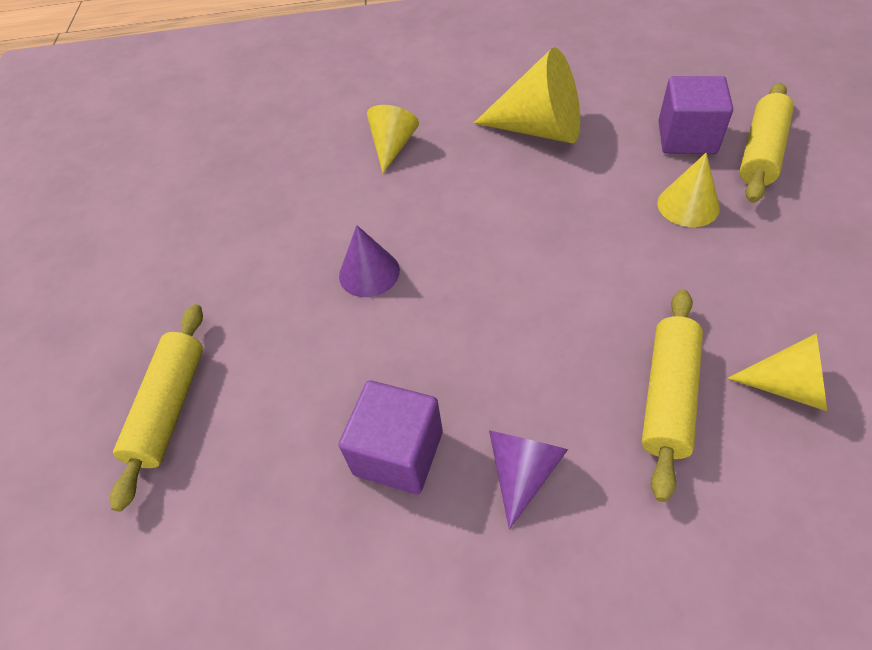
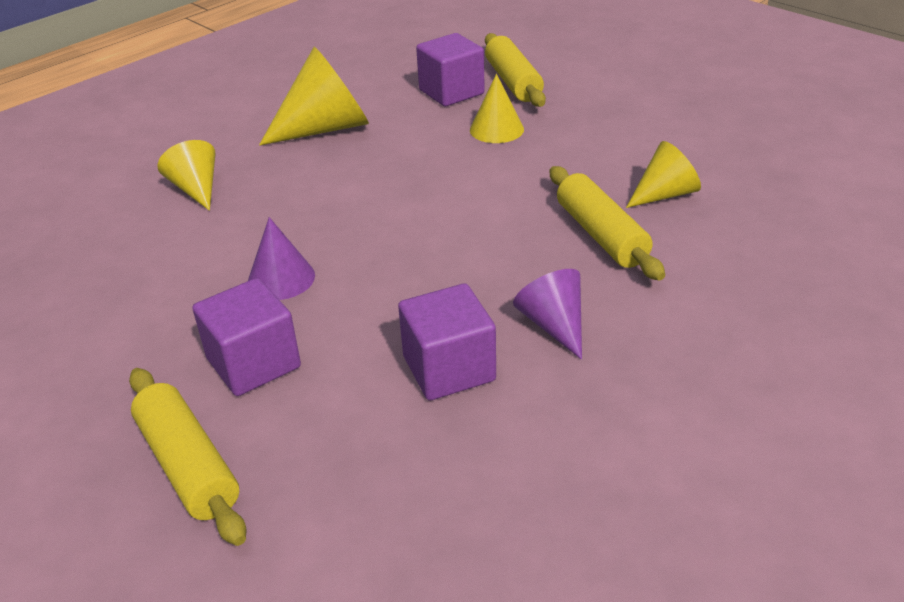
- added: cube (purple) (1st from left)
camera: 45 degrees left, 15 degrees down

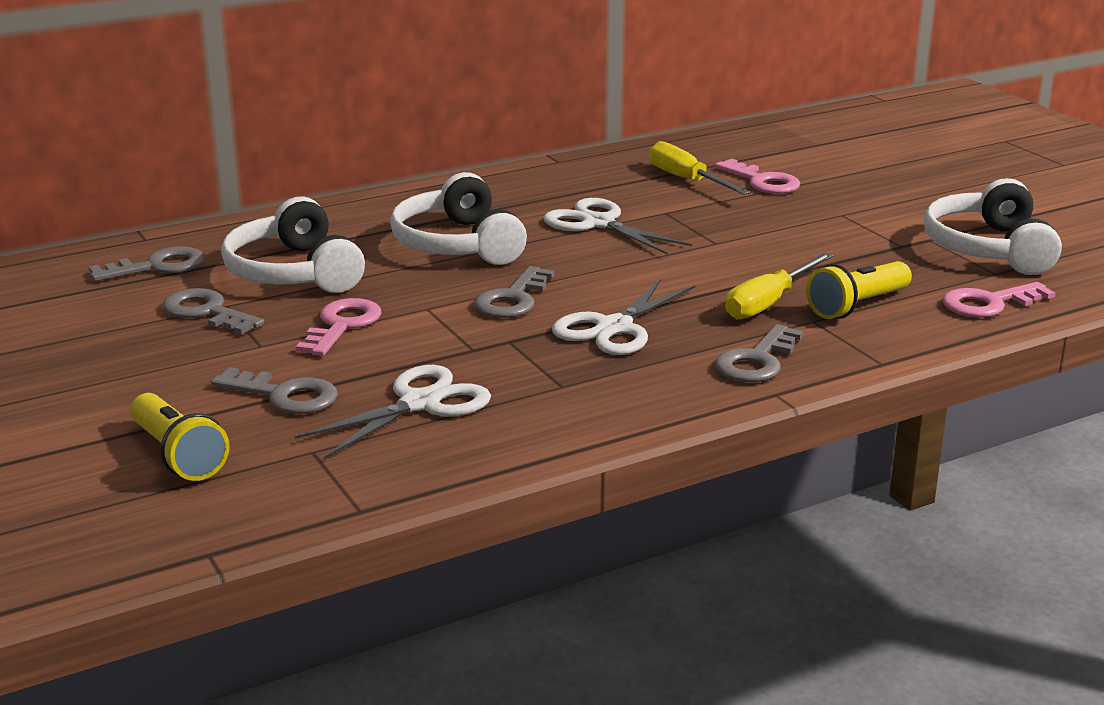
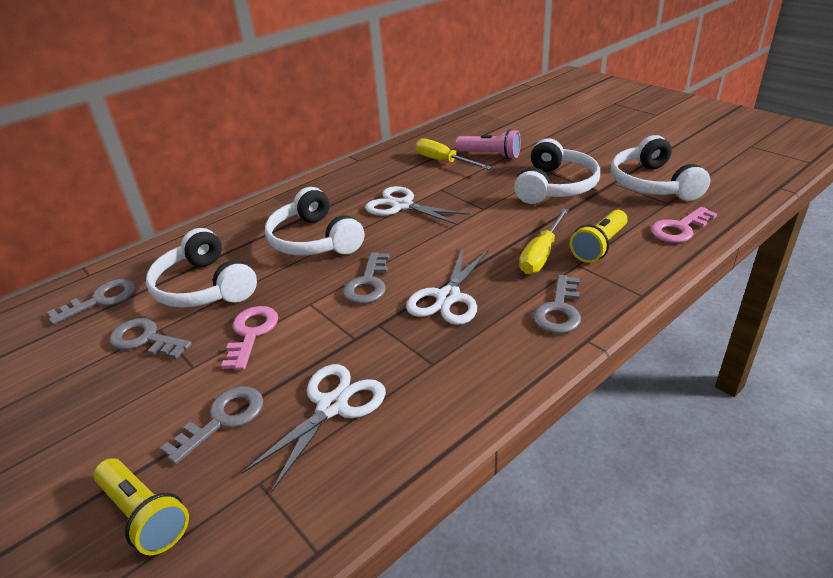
- added: headphones (white) (3rd from left)
- replaced: key (pink) (2nd from left) to flashlight (pink)
- turned: key (grey) (3rd from left) 60 degrees counterclockwise
camera: 10 degrees left, 10 degrees up

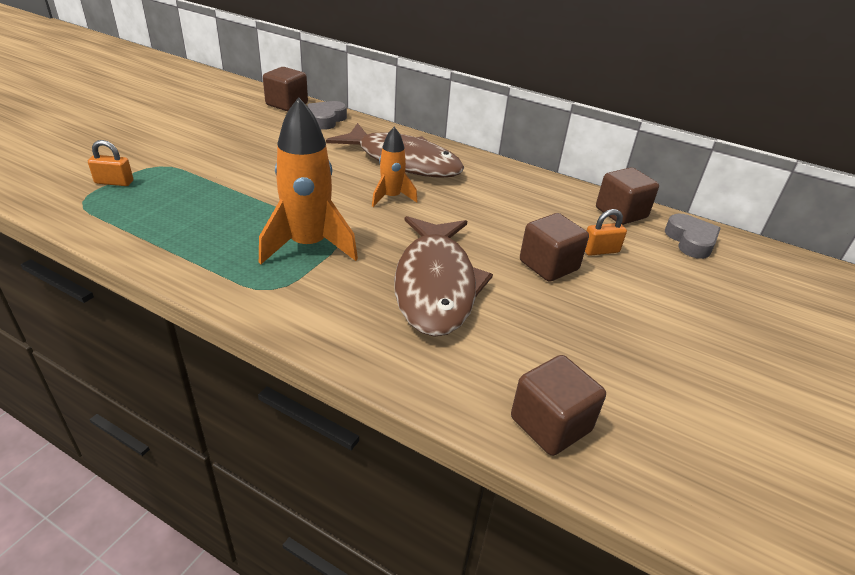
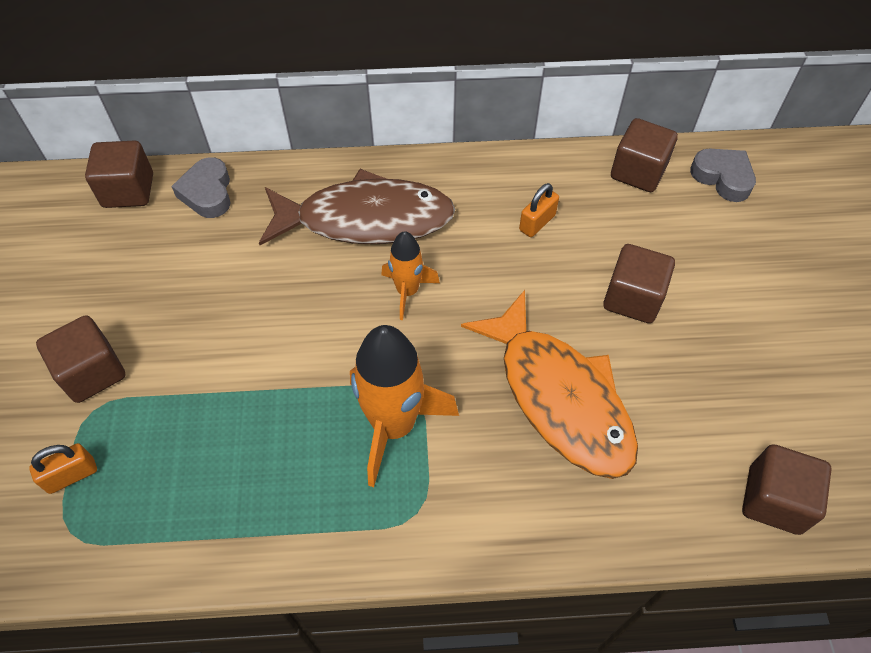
- added: cube (brown) (1st from left)
- moved: padlock (orange) (2nd from left)
- recoloured: fish (brown) (2nd from left) to fish (orange)
camera: 30 degrees left, 20 degrees up

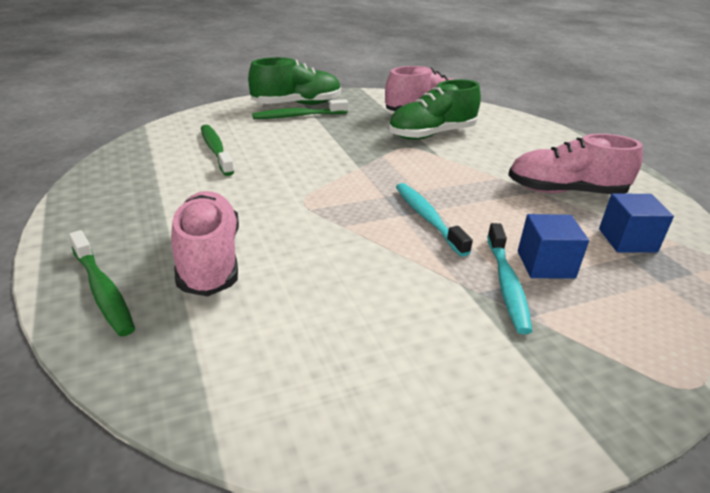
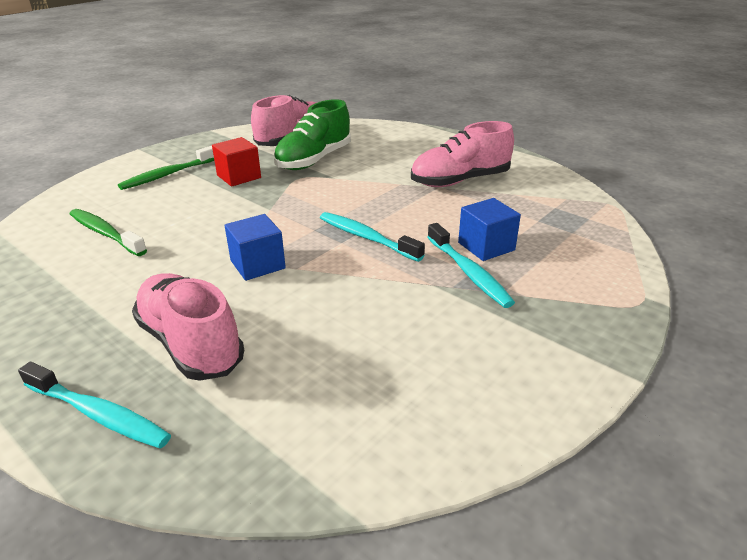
- removed: shoe (green) (1st from left)
- added: cube (red)
- moved: cube (blue) (2nd from left in the first image) to cube (blue) (1st from left)
- recoloured: toothbrush (green) (1st from left) to toothbrush (turquoise) (1st from left)
camera: 25 degrees left, 0 degrees up

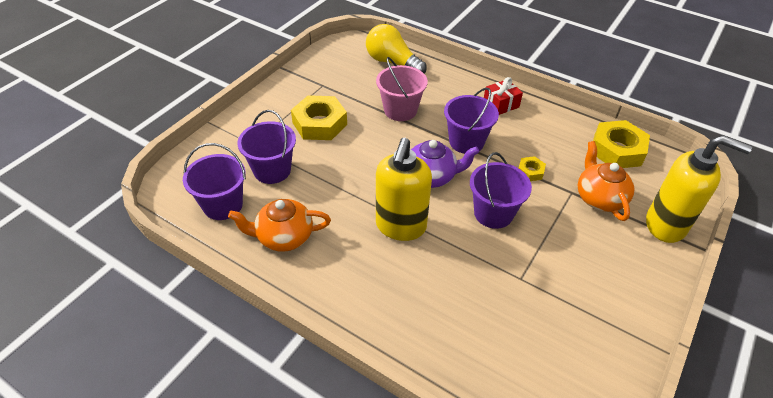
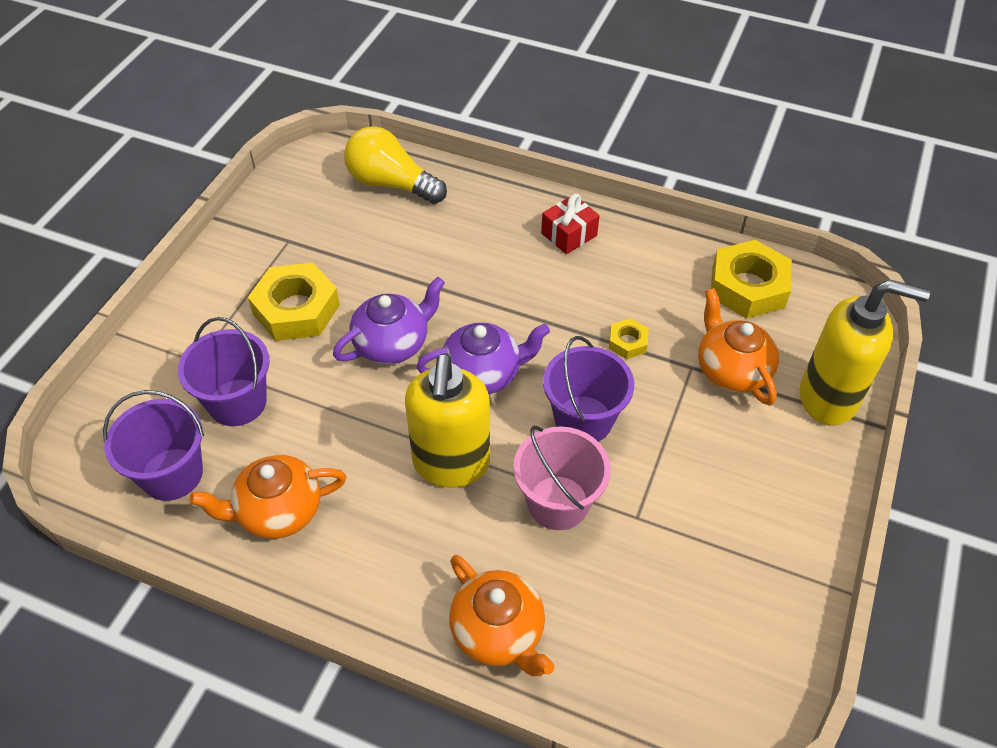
- removed: bucket (purple) (3rd from left)
- added: teapot (purple) (1st from left)
- added: teapot (orange) (2nd from left)
- moved: bucket (pink)
camera: 10 degrees left, 5 degrees up

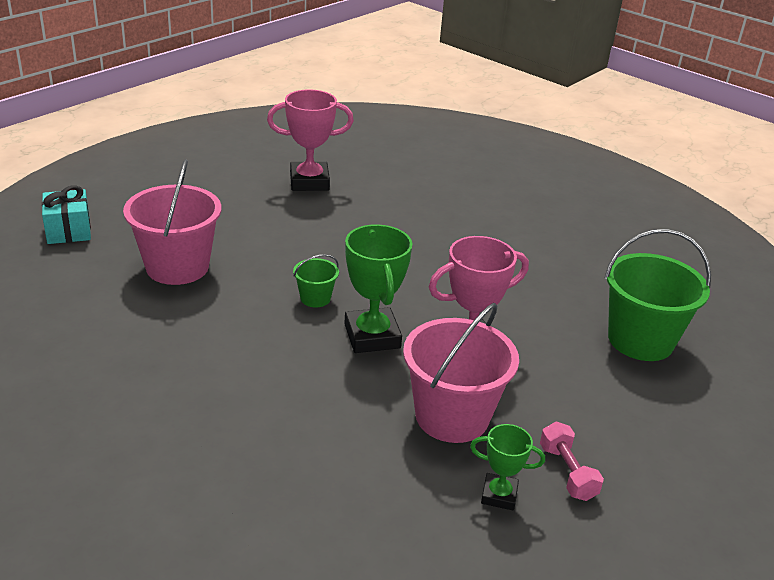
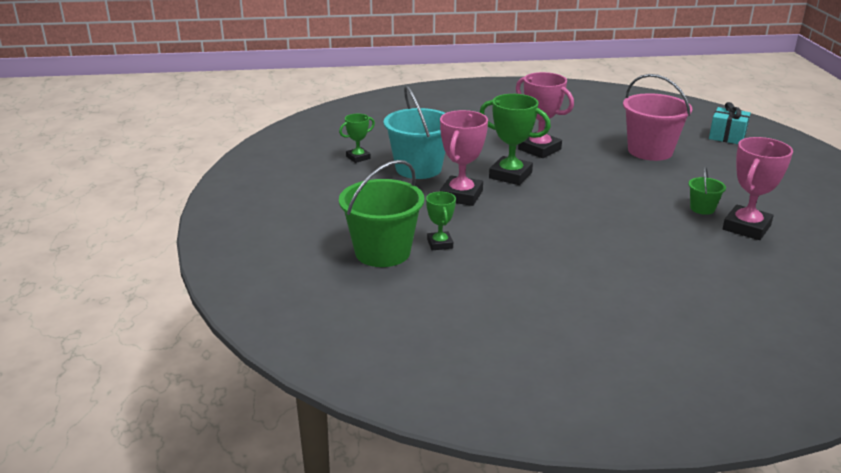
- removed: dumbbell (pink)
- added: trophy (green) (2nd from left)
- added: trophy (pink) (2nd from left)
- moved: bucket (green) (1st from left in the first image) to bucket (green) (2nd from left)
- recoloured: bucket (pink) (2nd from left) to bucket (turquoise)
camera: 135 degrees right, 5 degrees down

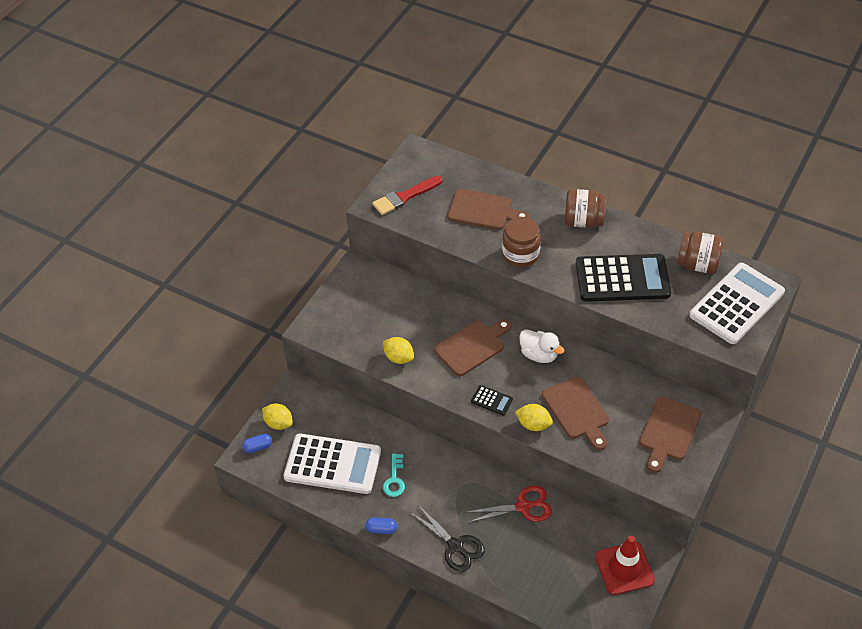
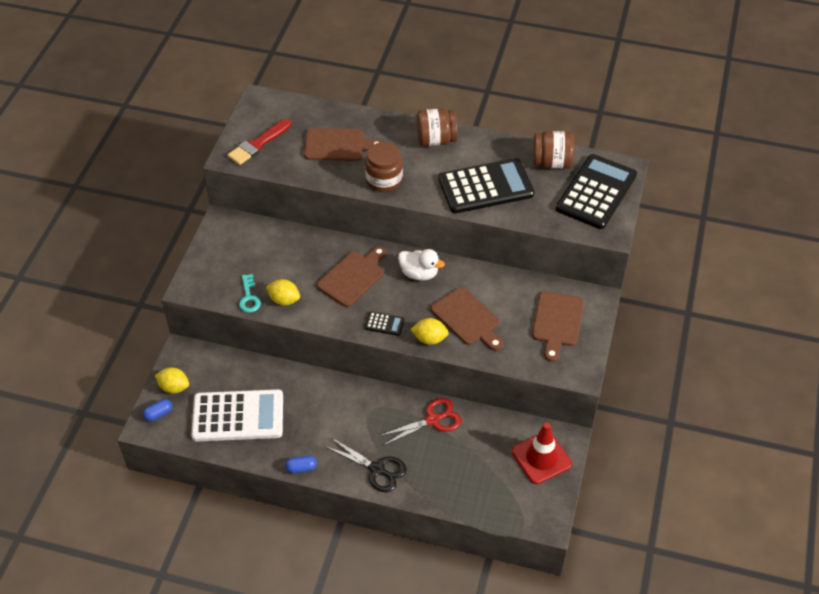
- moved: key (turquoise)
- recoloured: calculator (white) (2nd from left) to calculator (black) (3rd from left)
camera: 15 degrees left, 0 degrees up

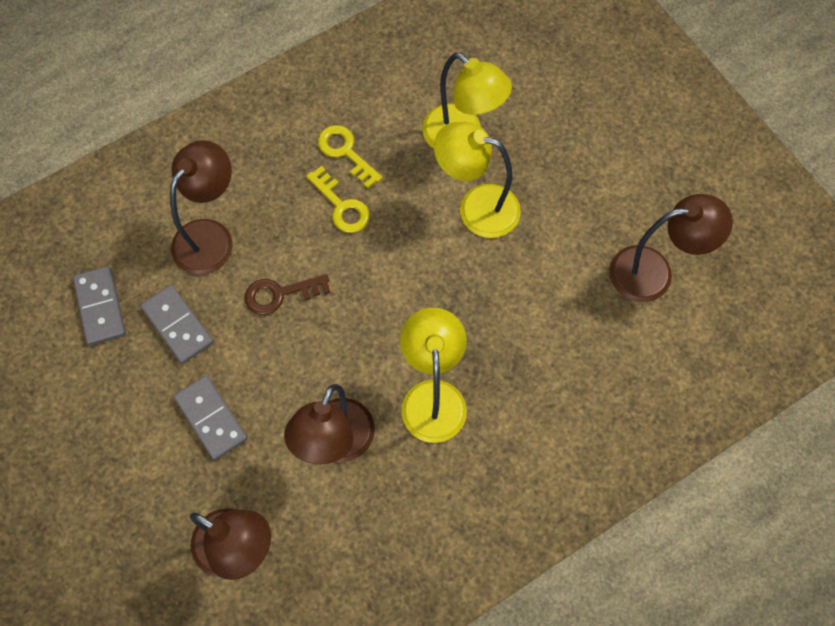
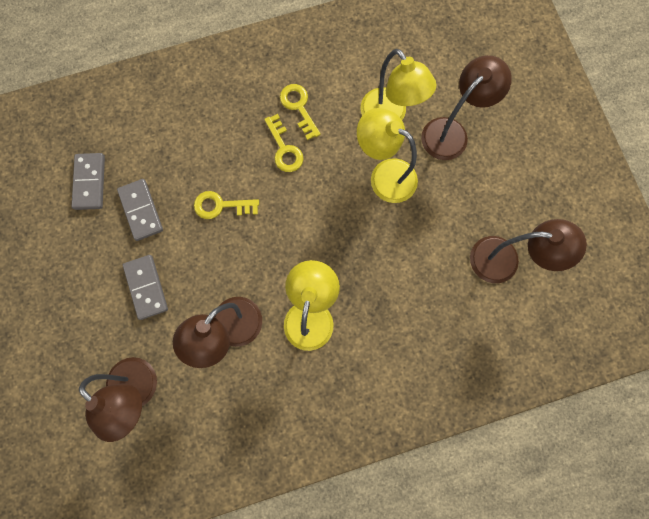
- moved: lamp (brown) (1st from left in the first image) to lamp (brown) (3rd from left)
- recoloured: key (brown) to key (yellow) (1st from left)
camera: 15 degrees right, 10 degrees up

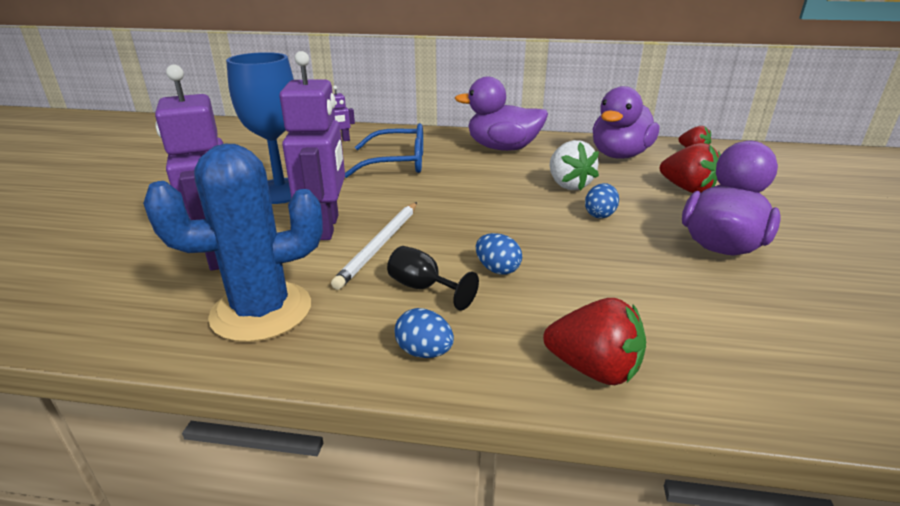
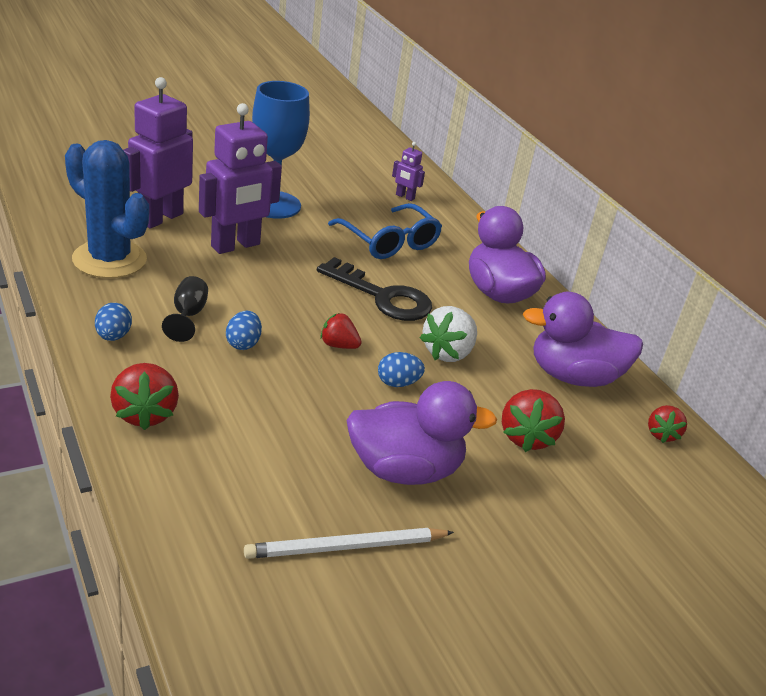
- added: key (black)
- added: strawberry (red) (2nd from left)
- moved: pencil (white)
camera: 50 degrees right, 5 degrees up

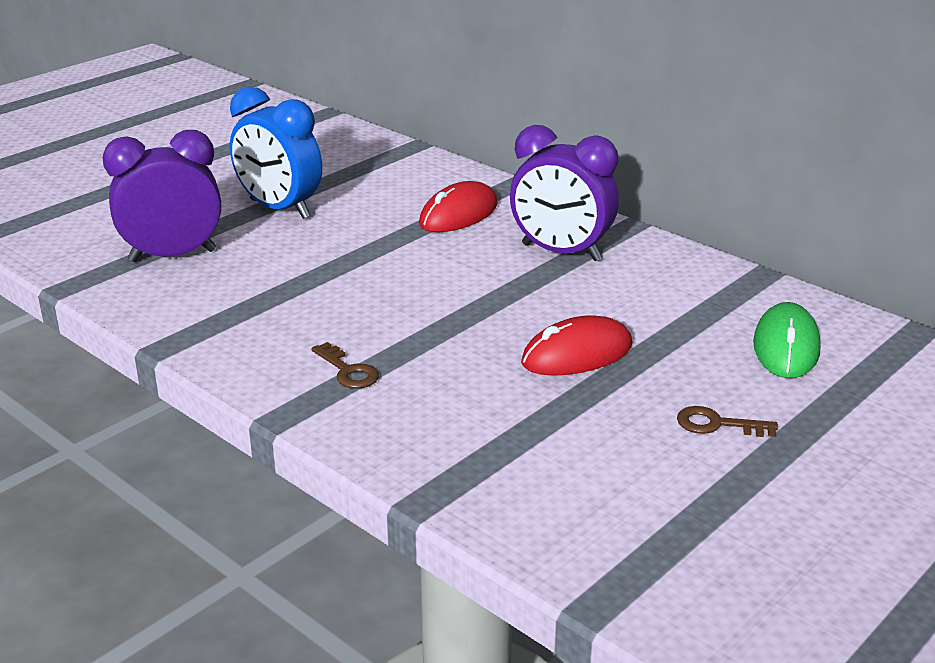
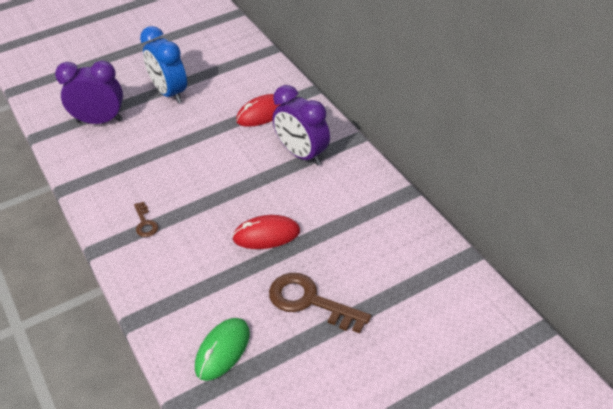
- moved: mouse (green)
- resized: key (brown) (2nd from left) x1.97
camera: 20 degrees right, 15 degrees up

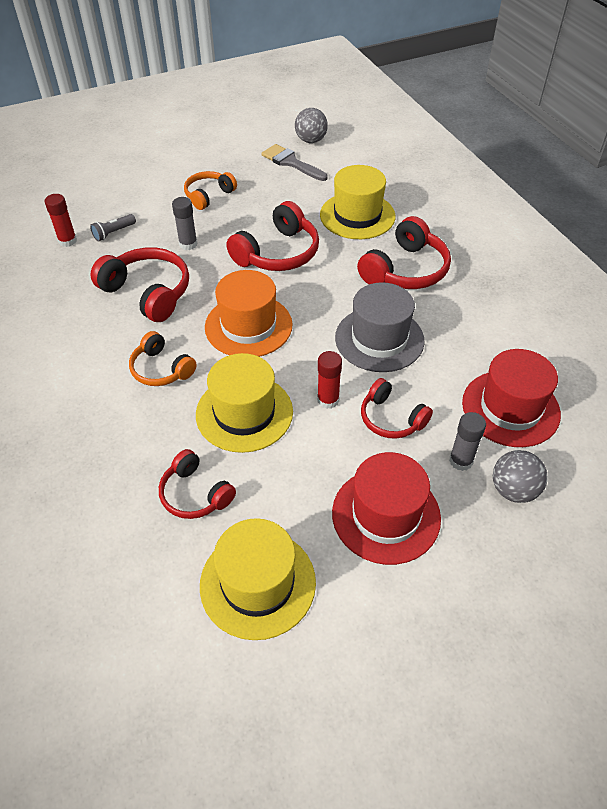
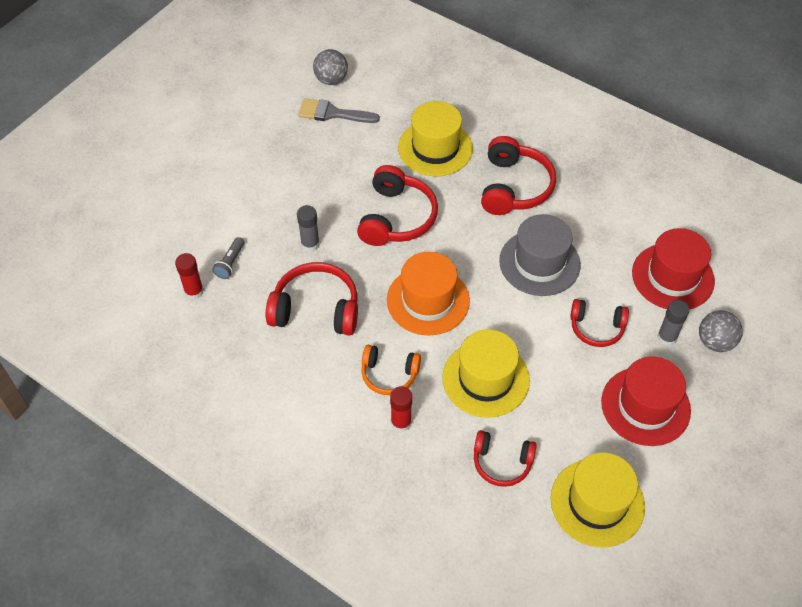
- removed: headphones (orange) (2nd from left)
- moved: glue stick (red) (2nd from left)
camera: 30 degrees left, 5 degrees up

